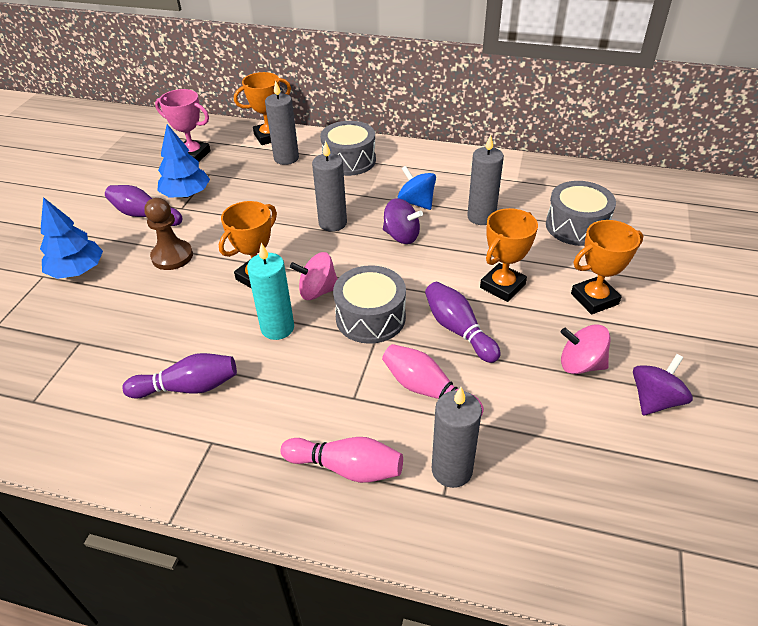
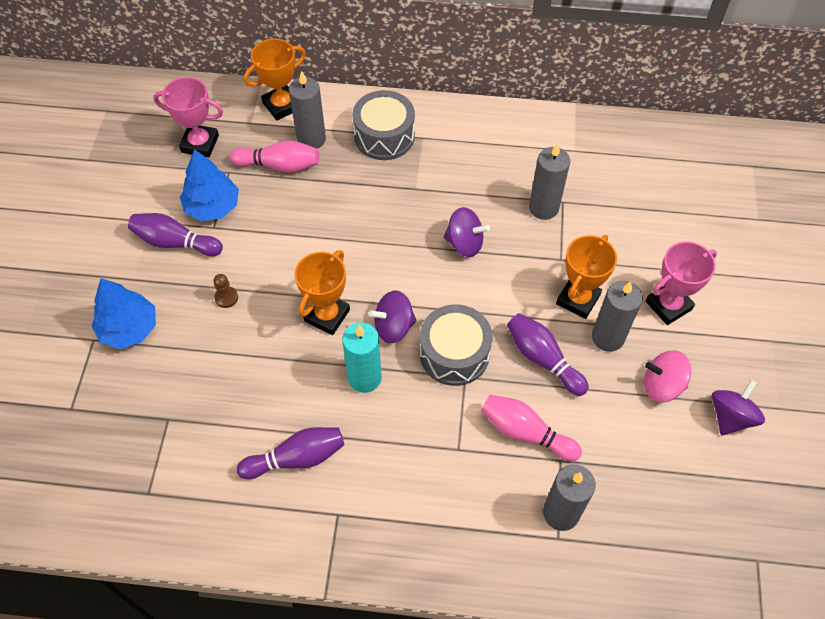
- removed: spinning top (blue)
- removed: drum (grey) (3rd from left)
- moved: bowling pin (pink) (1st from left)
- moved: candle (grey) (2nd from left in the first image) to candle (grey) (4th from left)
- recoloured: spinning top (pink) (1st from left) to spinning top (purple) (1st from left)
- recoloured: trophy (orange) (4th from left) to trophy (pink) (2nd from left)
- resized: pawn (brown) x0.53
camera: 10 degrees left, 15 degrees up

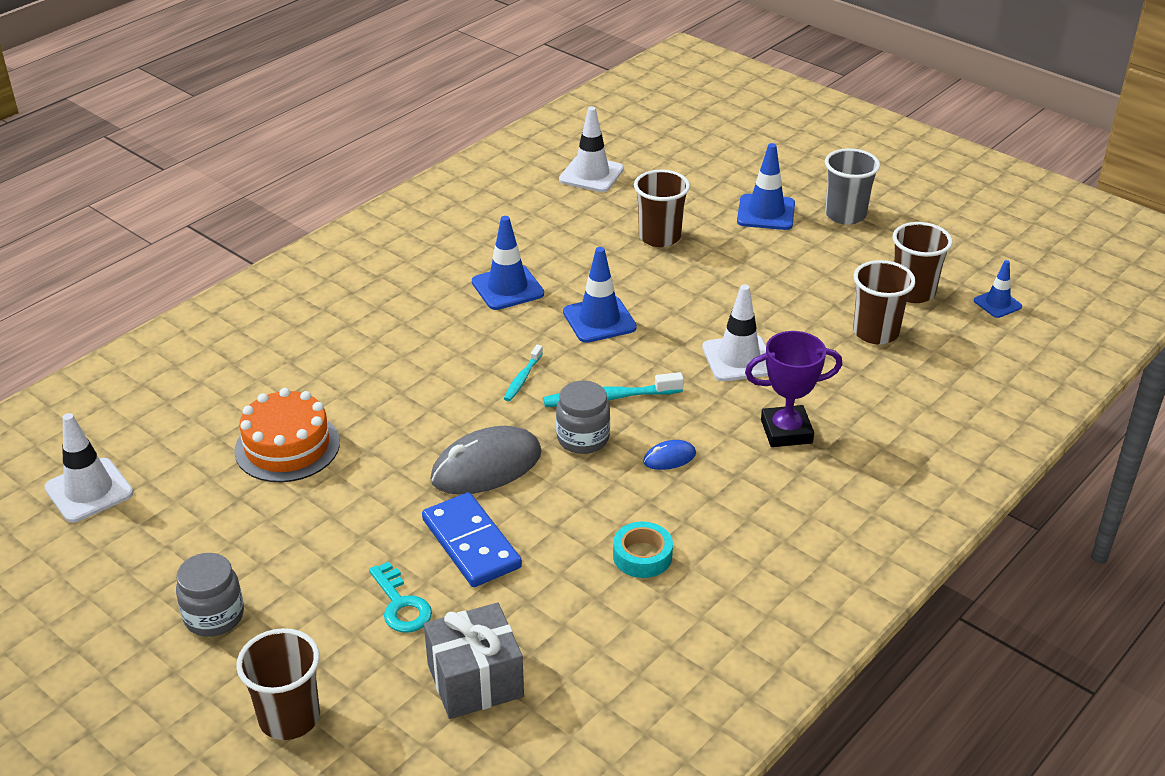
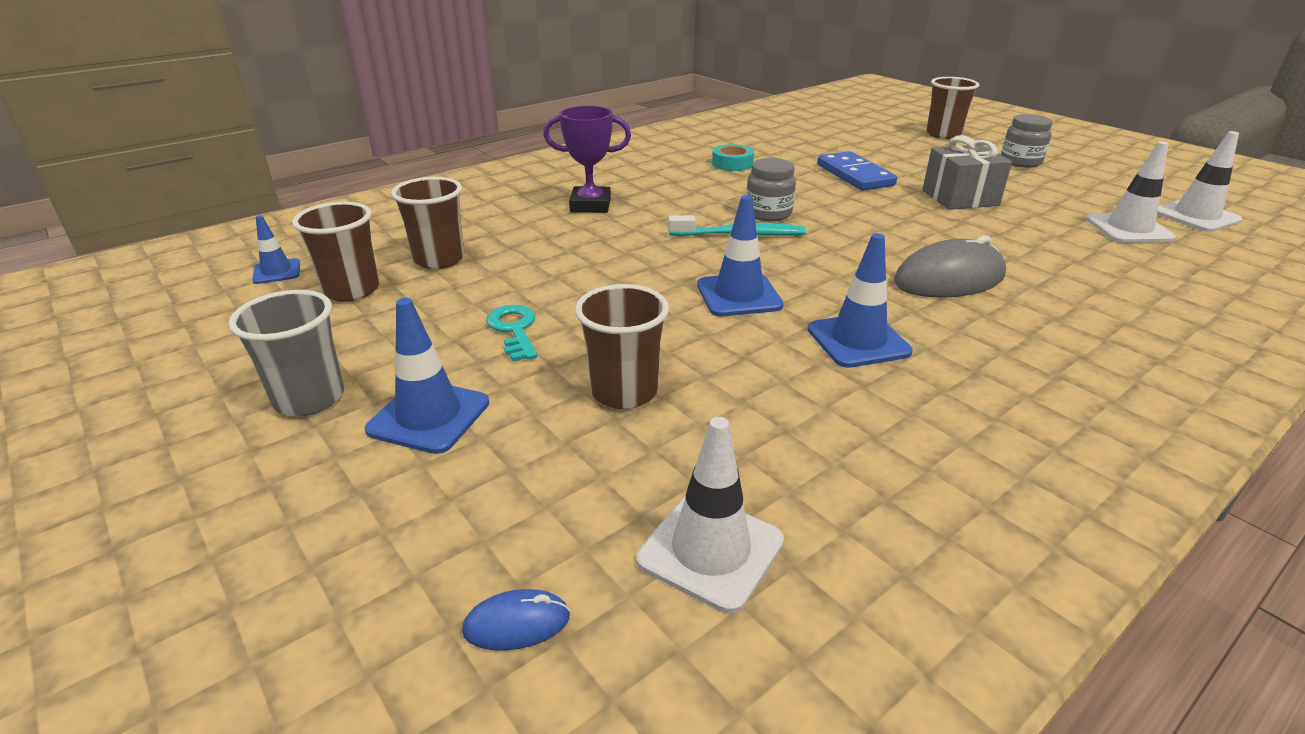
- removed: cake (orange)
- removed: toothbrush (turquoise) (1st from left)
- moved: key (turquoise)
- moved: gift (grey)
- moved: mouse (grey)
- moved: mouse (blue)
- moved: traffic cone (white) (3rd from left in the first image) to traffic cone (white) (2nd from left)
camera: 170 degrees left, 5 degrees down

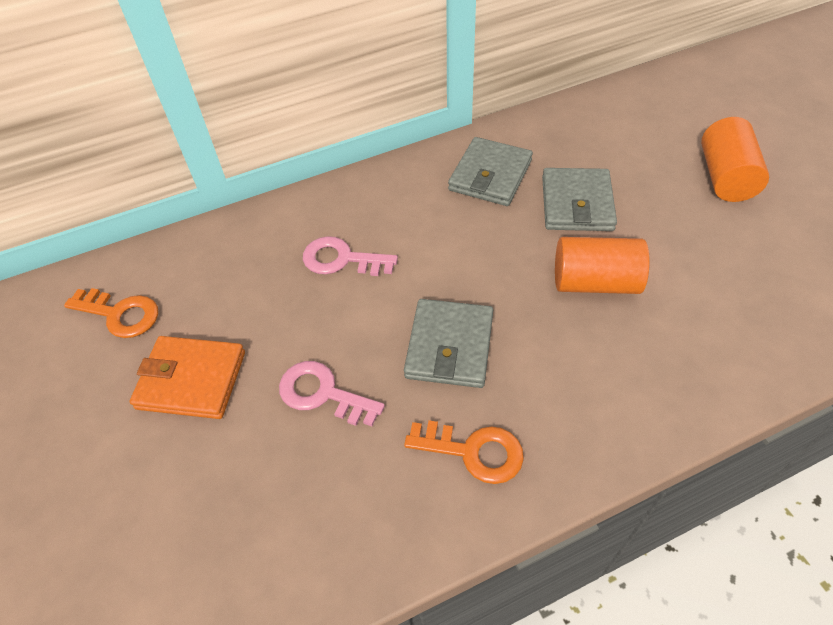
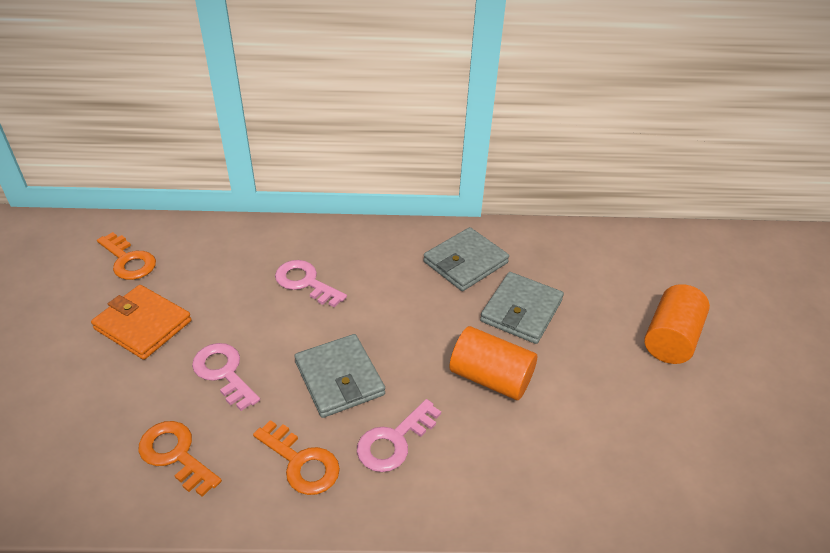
- added: key (orange) (2nd from left)
- added: key (pink) (3rd from left)
- turned: wallet (grey) (1st from left) 60 degrees counterclockwise
camera: 20 degrees right, 10 degrees down

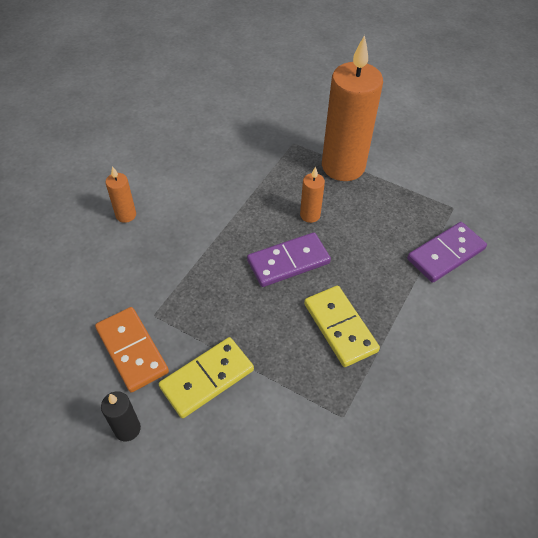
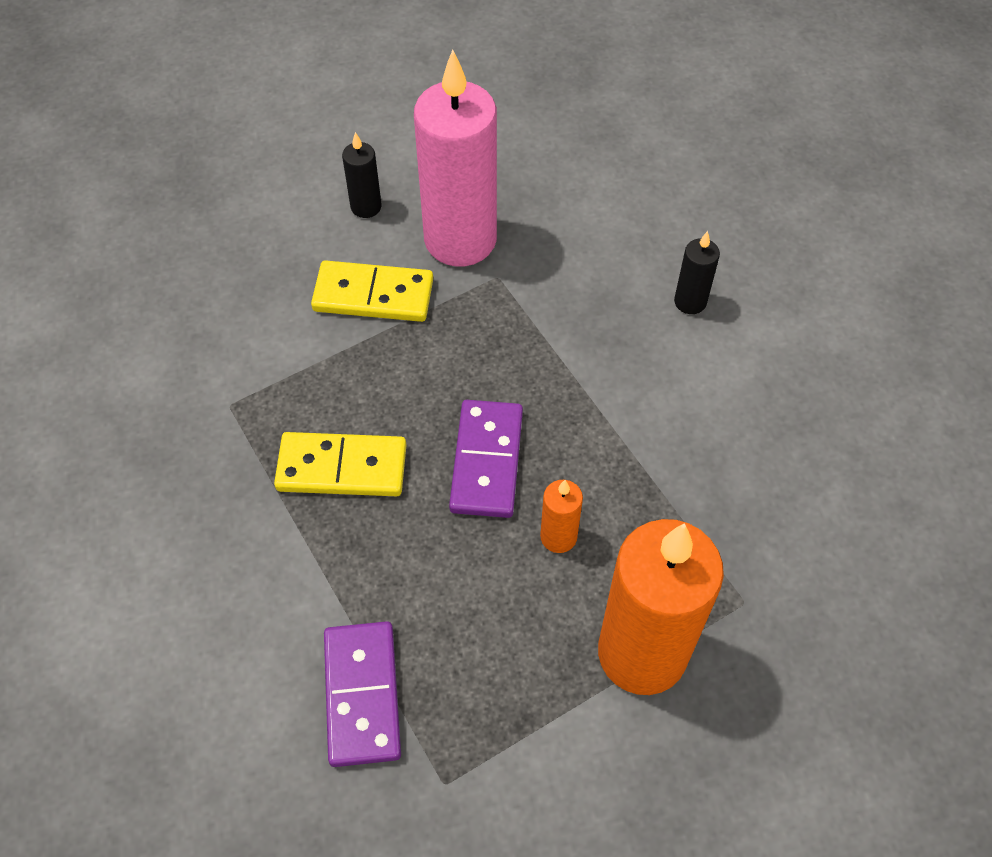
- replaced: domino (orange) to candle (pink)
- recoloured: candle (orange) (1st from left) to candle (black) (2nd from left)
- turned: domino (yellow) (1st from left in the first image) 75 degrees counterclockwise
camera: 120 degrees right, 5 degrees up

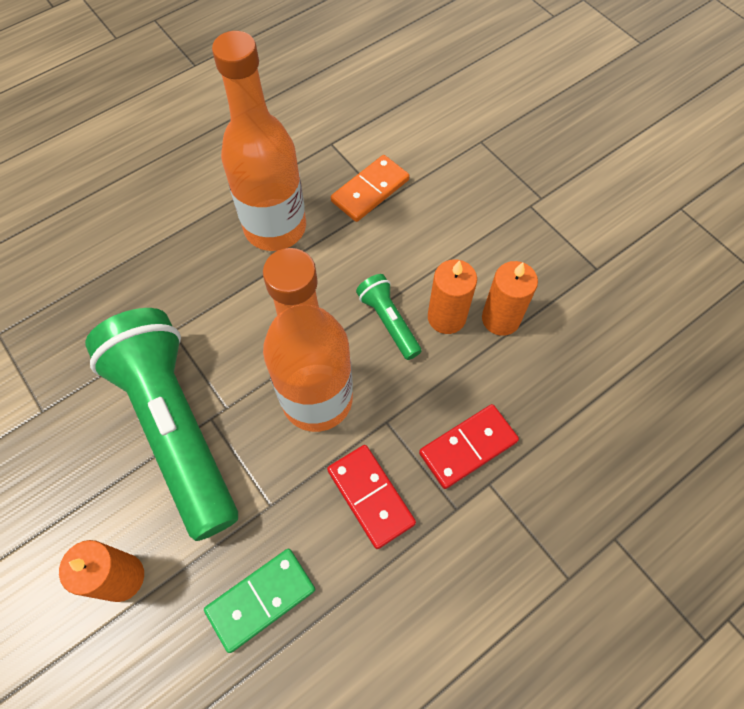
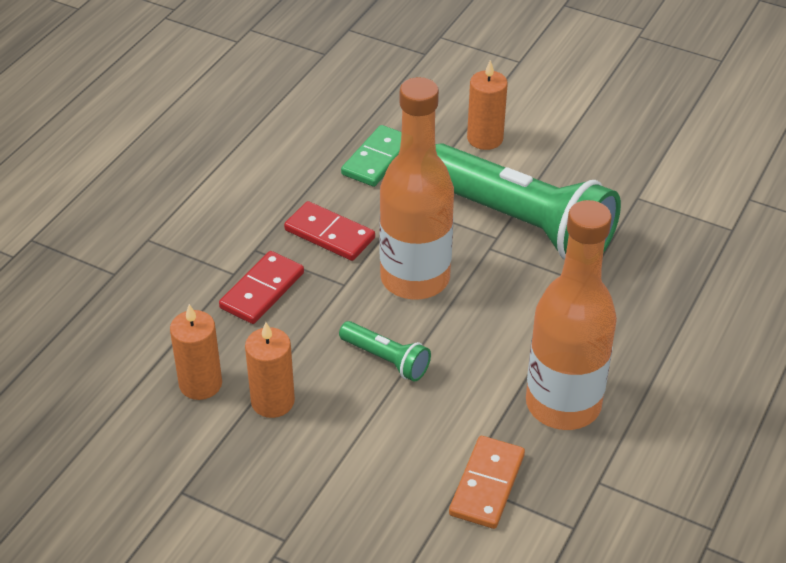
- moved: candle (orange) (2nd from left in the first image) to candle (orange) (1st from left)
camera: 155 degrees right, 20 degrees down

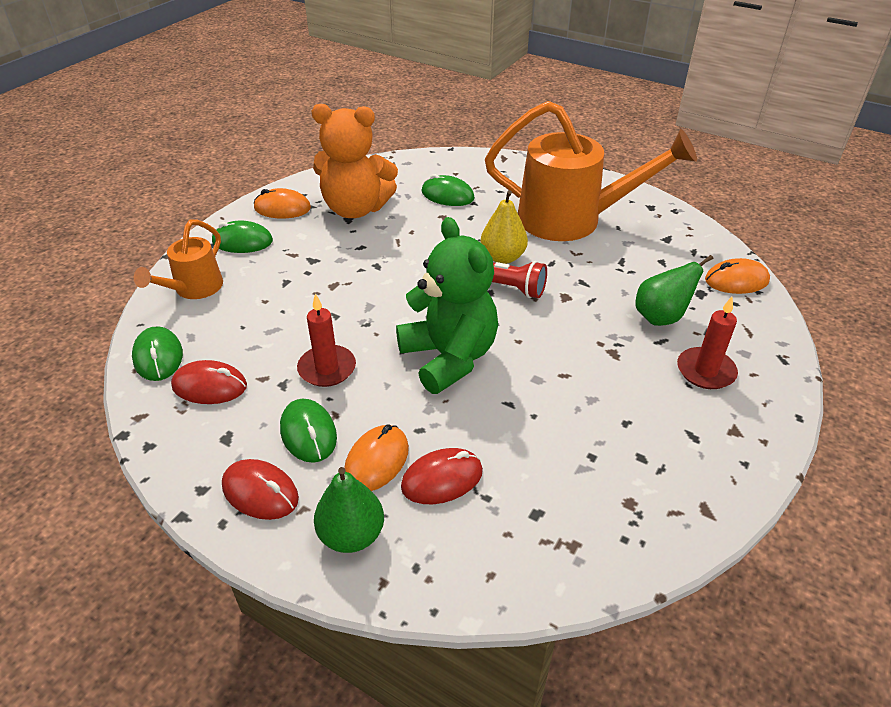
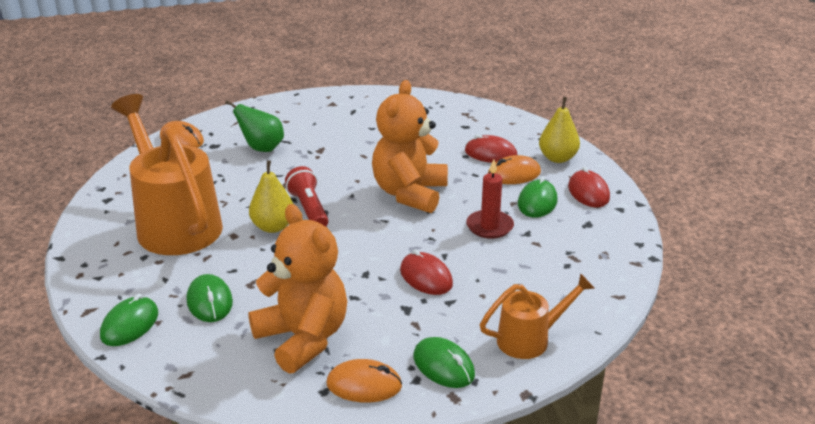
- removed: candle (red) (2nd from left)
- moved: mouse (green) (1st from left)
- moved: mouse (red) (1st from left)
- recoloured: pear (green) (1st from left) to pear (yellow) (2nd from left)
- recoloured: teddy bear (green) to teddy bear (orange) (2nd from left)
- turned: mouse (orange) (1st from left in the first image) 45 degrees counterclockwise
camera: 135 degrees left, 10 degrees down

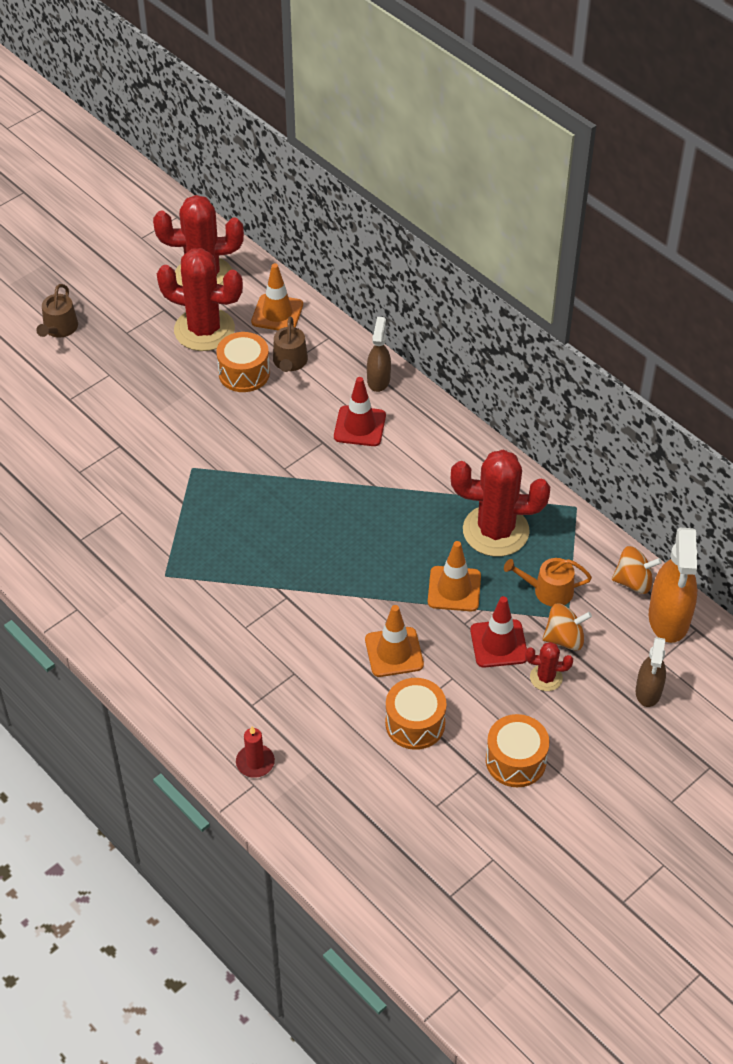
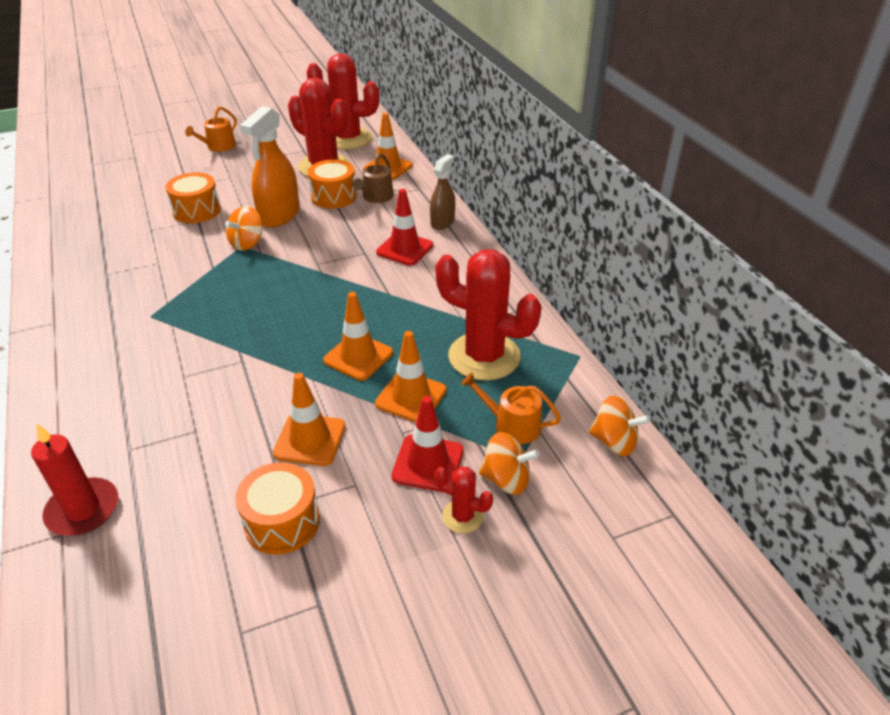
- removed: spray bottle (brown) (2nd from left)
- added: spinning top (orange) (1st from left)
- added: traffic cone (orange) (2nd from left)
- moved: drum (orange) (3rd from left in the first image) to drum (orange) (1st from left)
- moved: spray bottle (orange)
- recoloured: watering can (brown) (1st from left) to watering can (orange) (1st from left)
- resized: candle (red) x1.50
camera: 20 degrees right, 10 degrees down

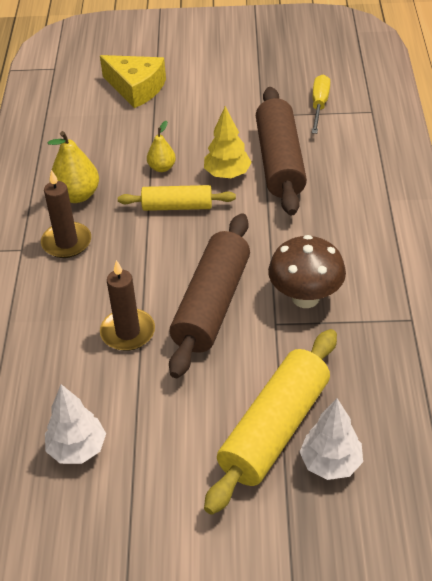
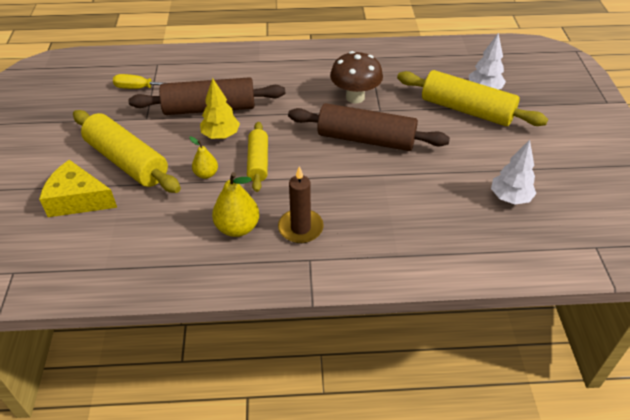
- removed: candle (brown) (2nd from left)
- added: rolling pin (yellow) (1st from left)
- turned: cheese (yellow) 105 degrees counterclockwise
camera: 95 degrees left, 0 degrees up

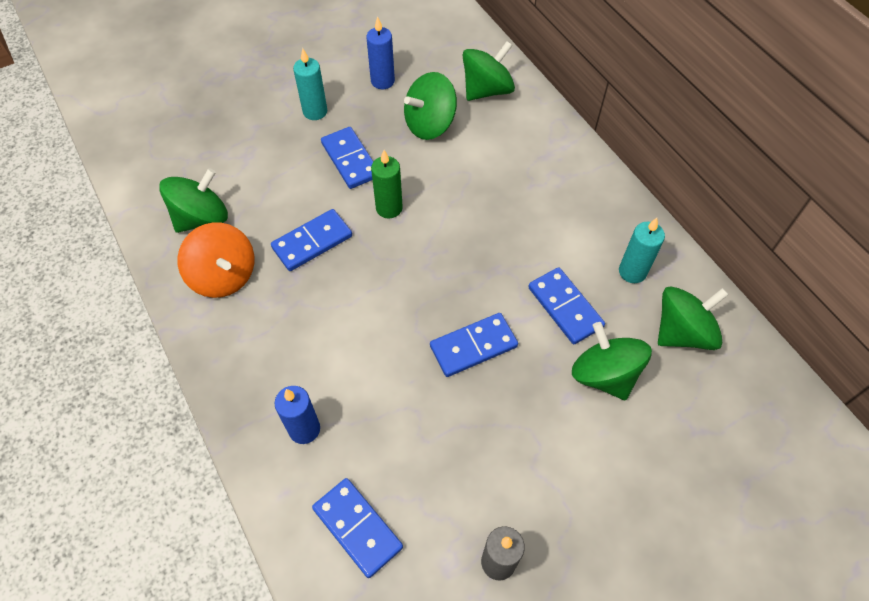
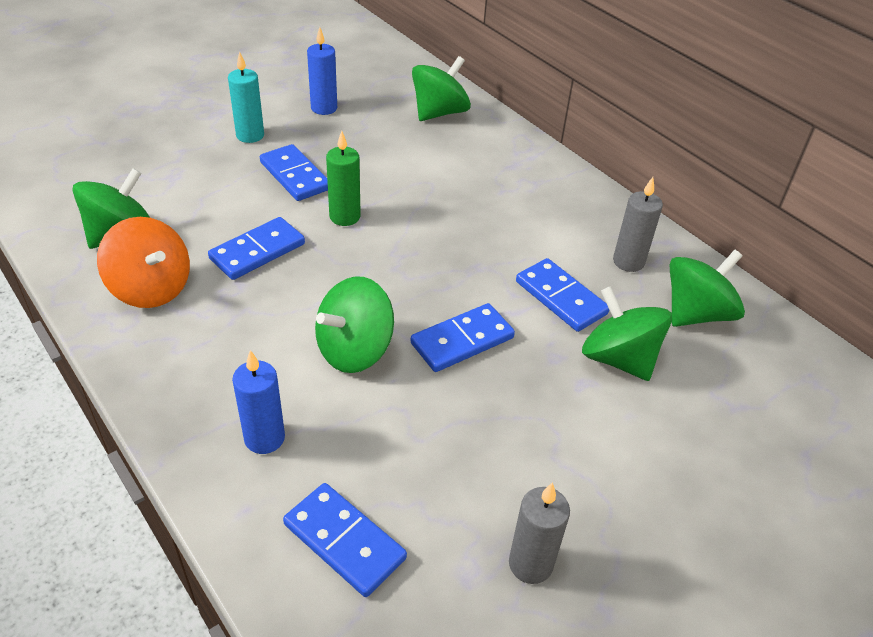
- moved: spinning top (green) (2nd from left)
- recoloured: candle (turquoise) (2nd from left) to candle (grey) (2nd from left)
camera: 10 degrees left, 15 degrees down

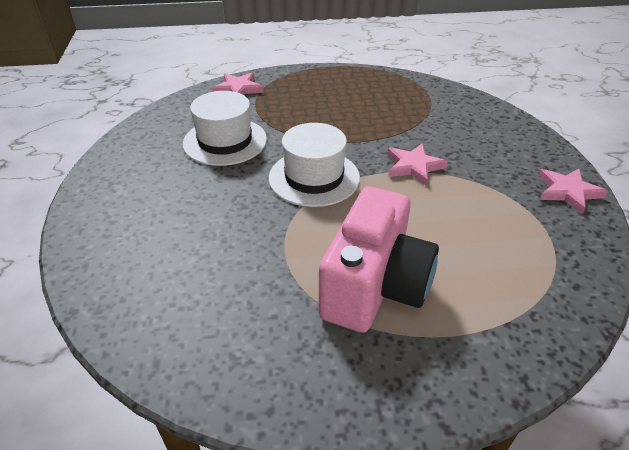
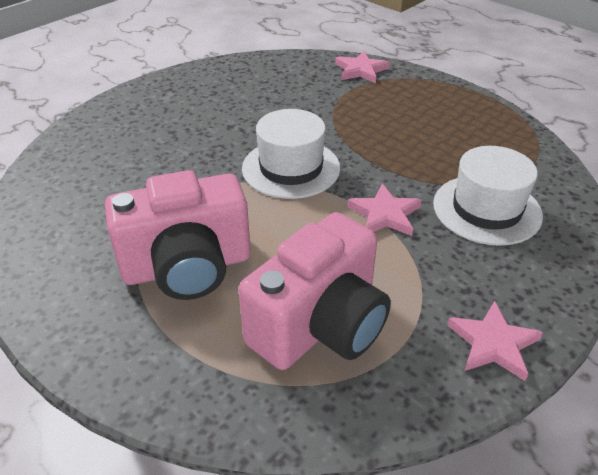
- added: camera (pink) (2nd from left)
- moved: hat (white) (1st from left in the first image) to hat (white) (2nd from left)
camera: 50 degrees right, 0 degrees up

